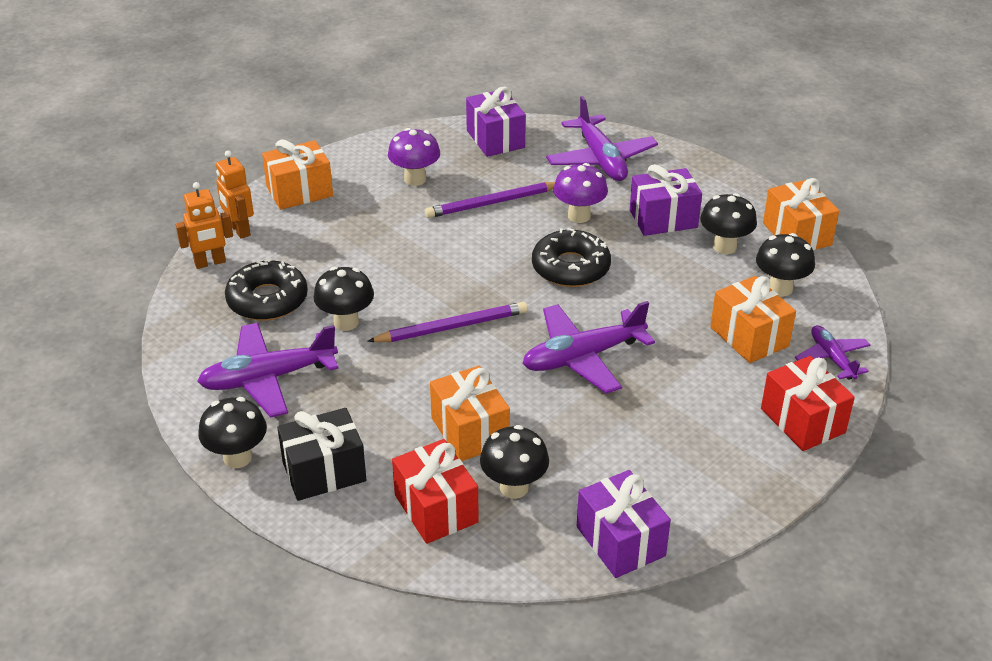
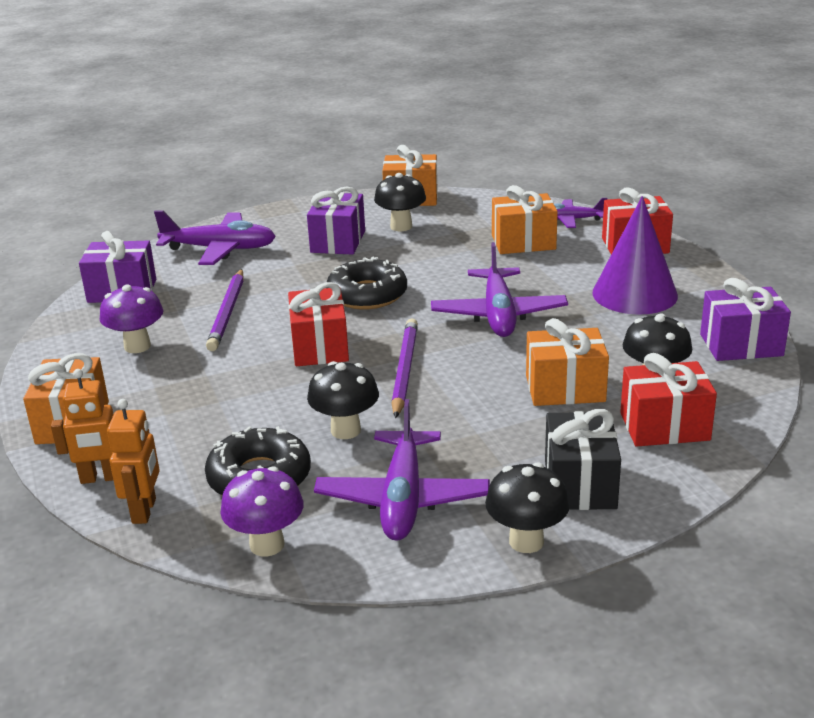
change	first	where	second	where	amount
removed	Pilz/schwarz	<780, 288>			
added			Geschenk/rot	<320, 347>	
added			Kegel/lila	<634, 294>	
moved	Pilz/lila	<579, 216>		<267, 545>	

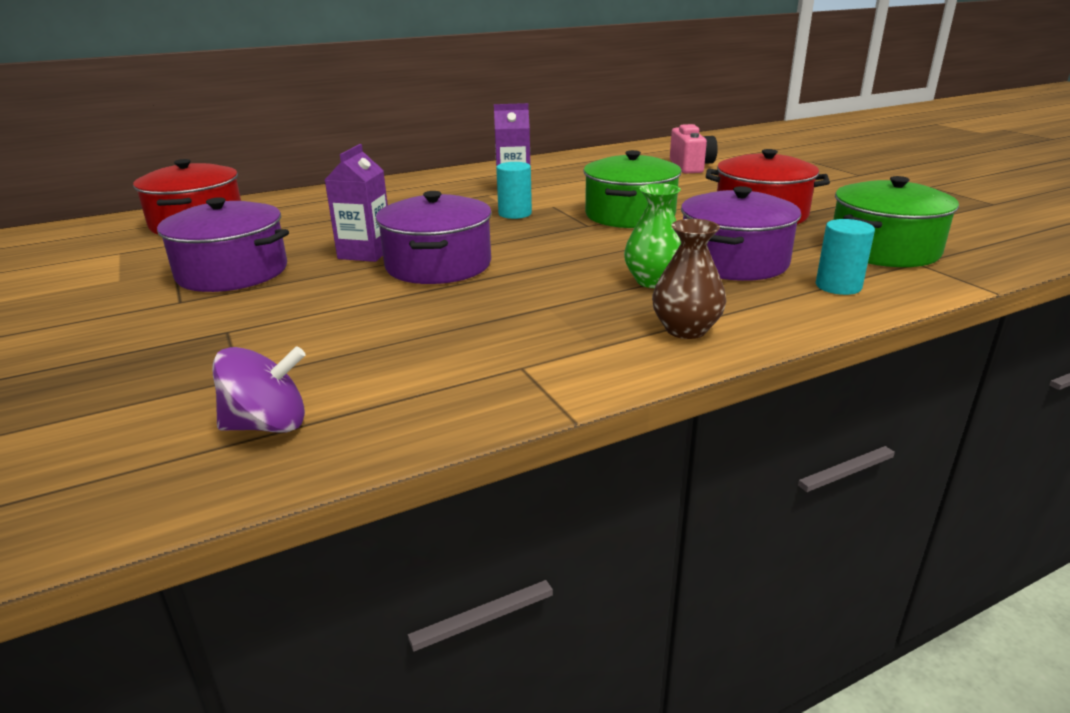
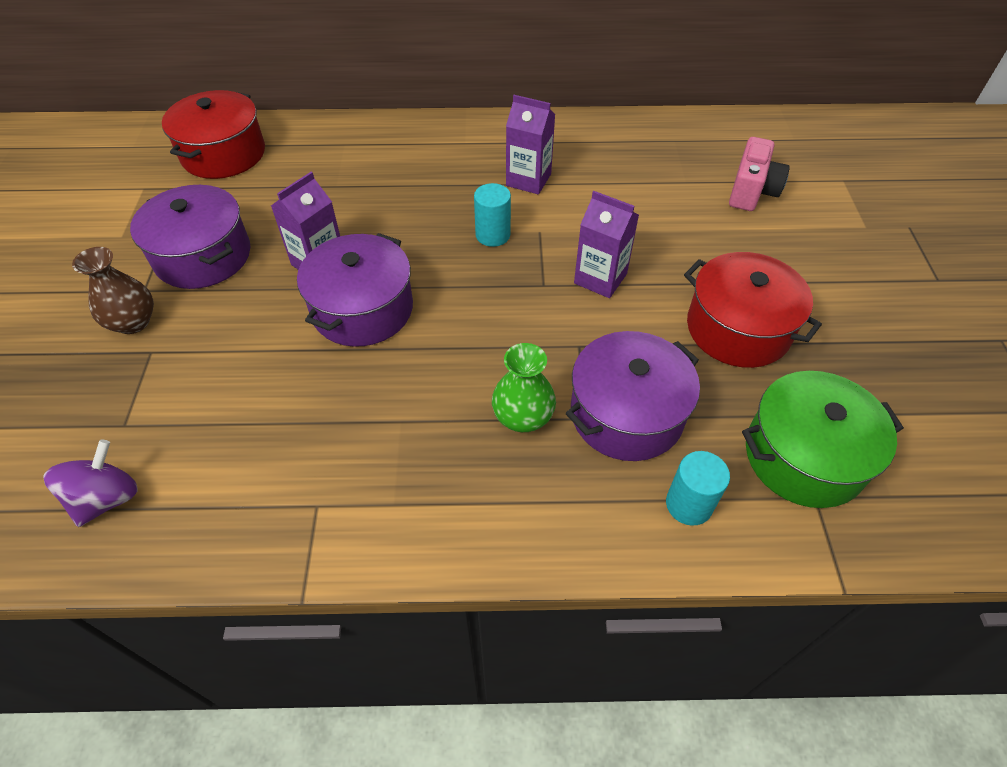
change	first	where	second	where	amount
moved	Vase/braun	<686, 330>		<133, 322>	
replaced	Kochtopf/grün	<630, 215>	Getränkekarton/lila	<600, 278>	
turned	Kreisel/lila	<268, 425>		<107, 498>	75 degrees counterclockwise

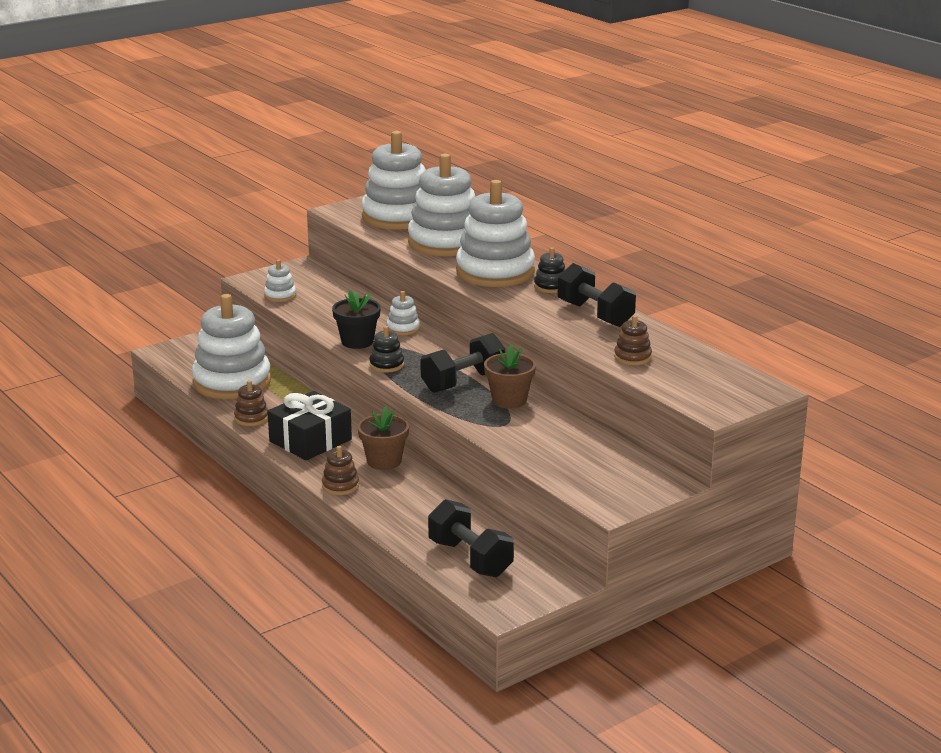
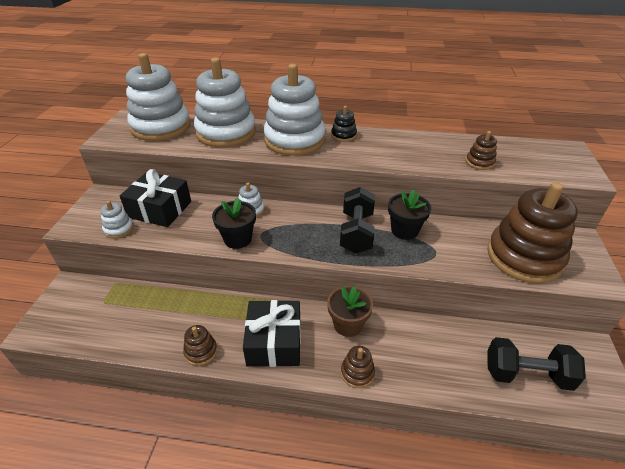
change	first	where	second	where	amount
removed	Stapelspielzeug/weiß	<232, 382>			
removed	Stapelspielzeug/schwarz	<386, 365>			
removed	Hantel/schwarz	<595, 314>			
added			Geschenk/schwarz	<160, 209>	
added			Stapelspielzeug/braun	<524, 257>	
recoloured	Blumentopf/braun	<509, 400>	Blumentopf/schwarz	<404, 230>	

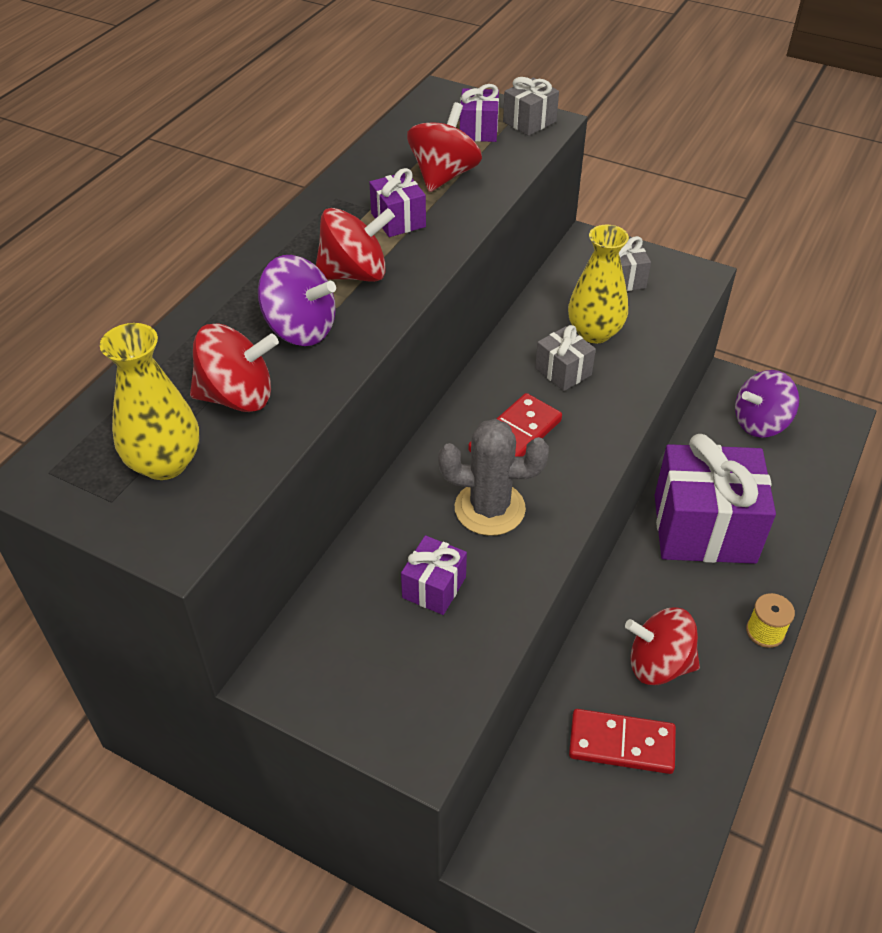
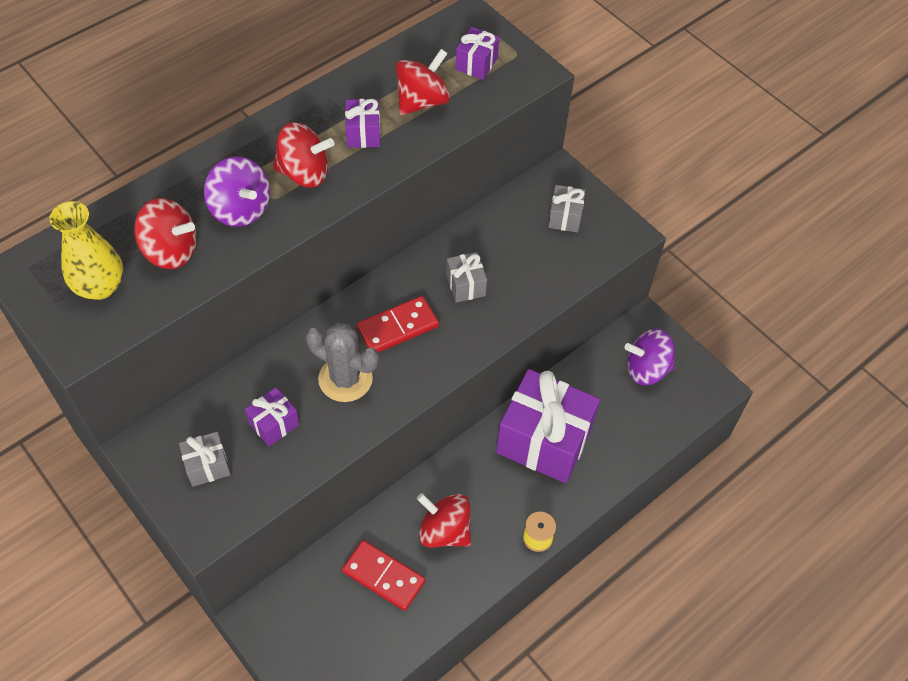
change	first	where	second	where	amount
removed	Vase/gelb	<594, 332>			
moved	Geschenk/grau	<529, 122>		<207, 466>	

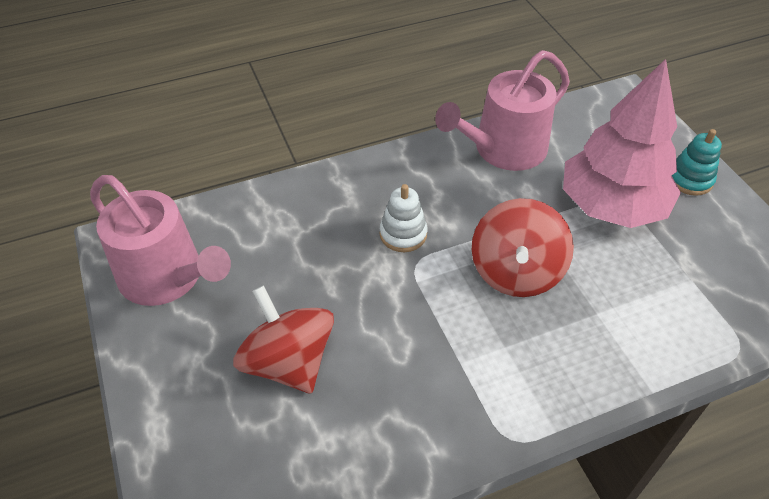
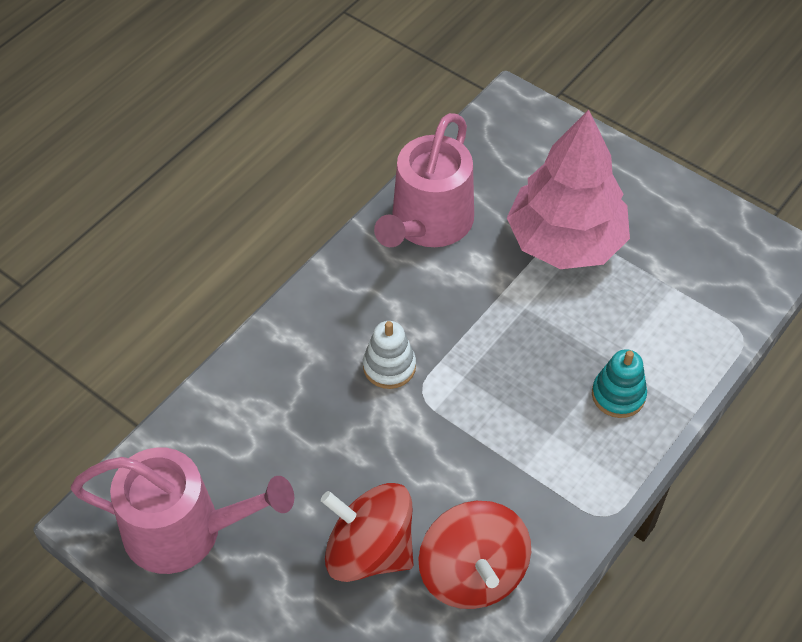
change	first	where	second	where	amount
moved	Kreisel/rot	<516, 272>		<472, 573>	
moved	Stapelspielzeug/türkis	<690, 179>		<618, 395>	

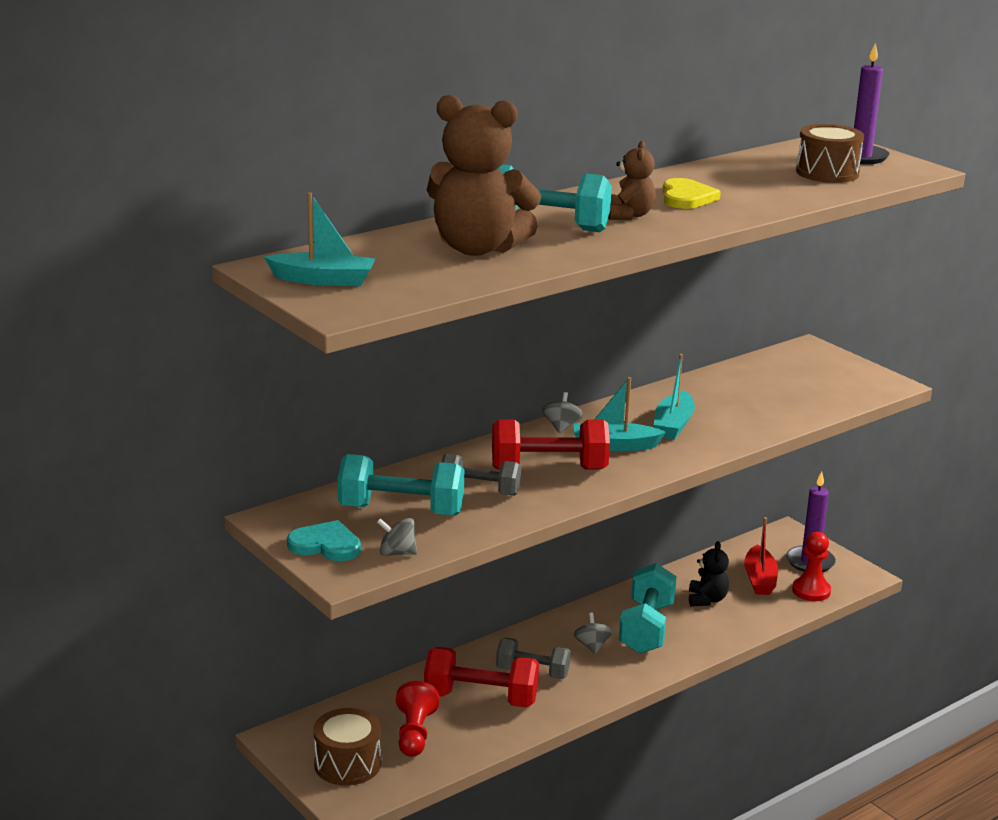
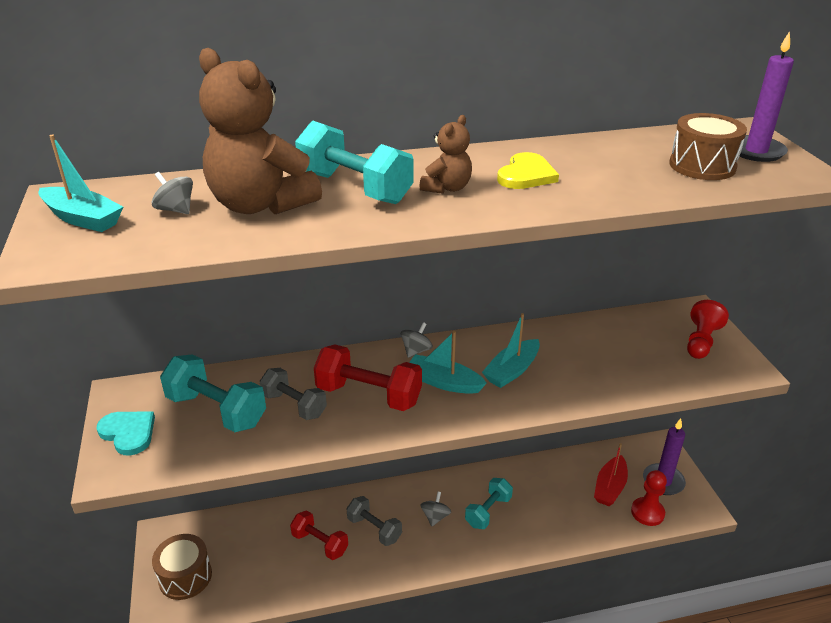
change	first	where	second	where	amount
removed	Teddybär/schwarz	<707, 599>			
moved	Kreisel/grau	<397, 553>		<175, 210>	
moved	Bauer/rot	<414, 733>		<701, 341>	
resized	Hantel/rot	<481, 698>		<320, 543>	x0.66
resized	Hantel/türkis	<646, 628>		<488, 511>	x0.66

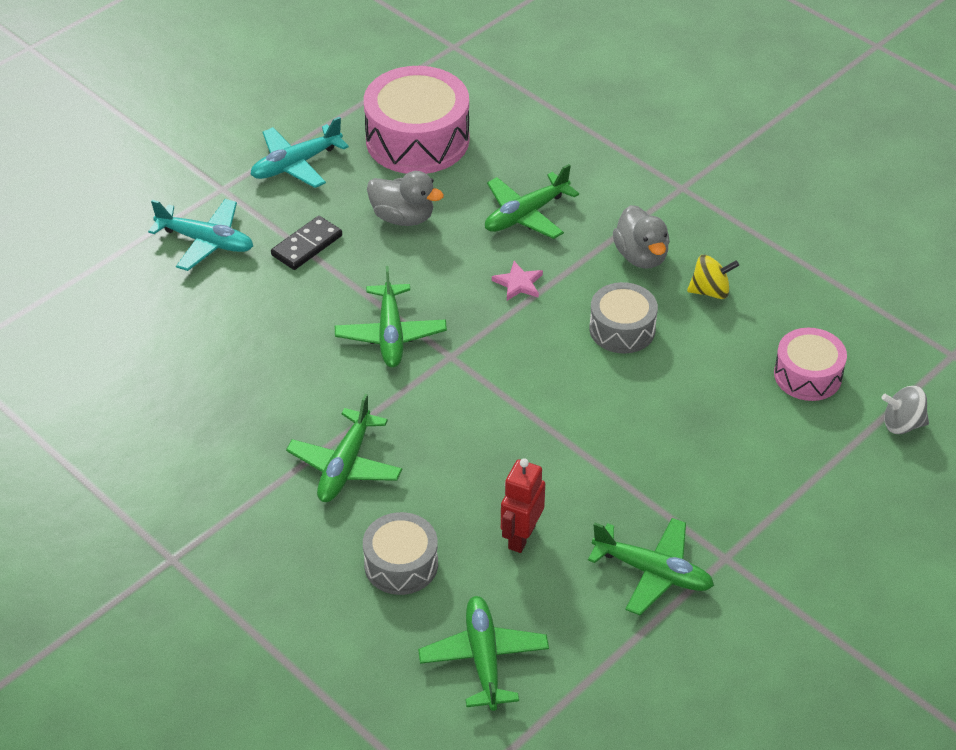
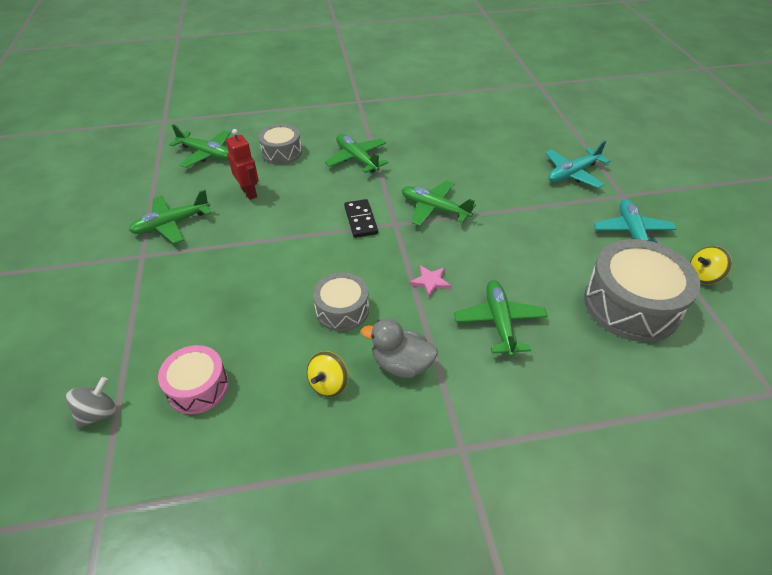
change	first	where	second	where	amount
removed	Ente/grau	<403, 217>			
added			Kreisel/gelb	<703, 276>	
moved	Dominostein/schwarz	<307, 245>		<360, 220>	
recoloured	Trommel/rosa	<417, 139>	Trommel/grau	<631, 305>	

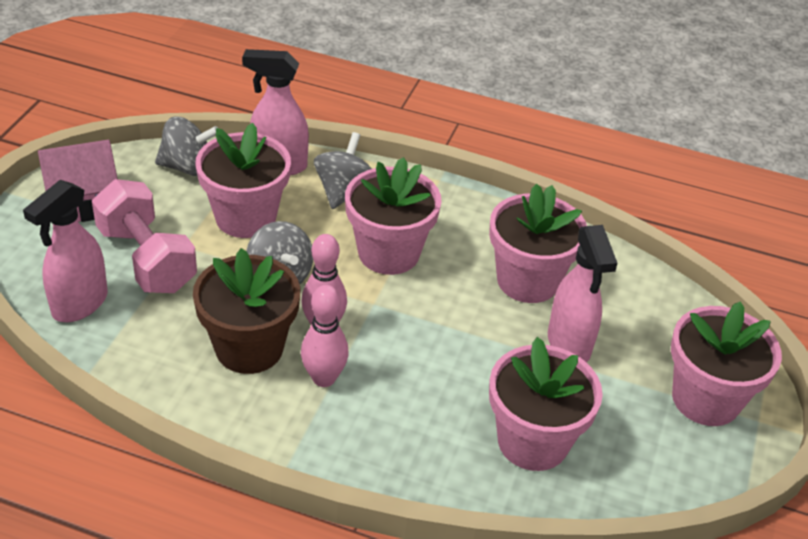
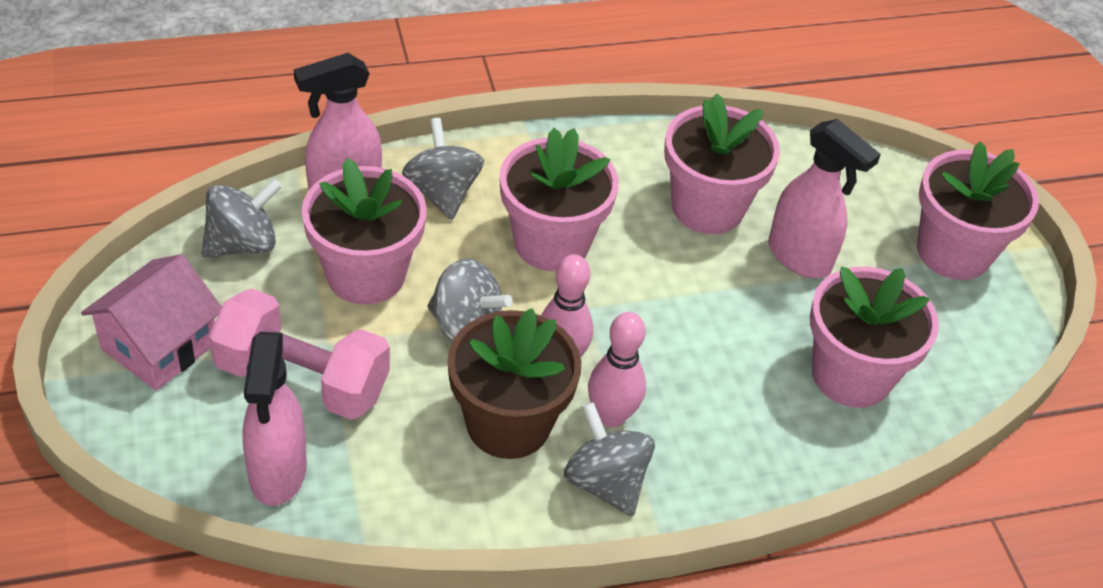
change	first	where	second	where	amount
added			Kreisel/grau	<605, 482>	

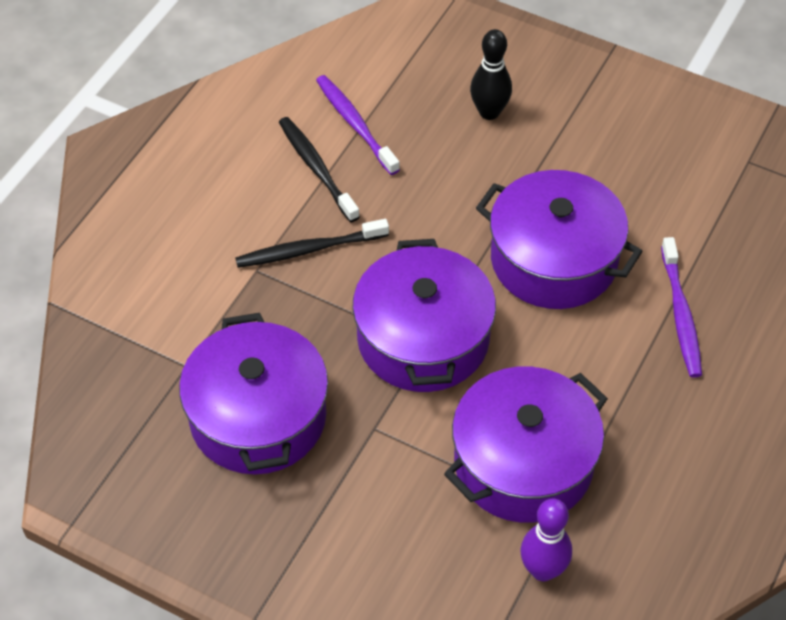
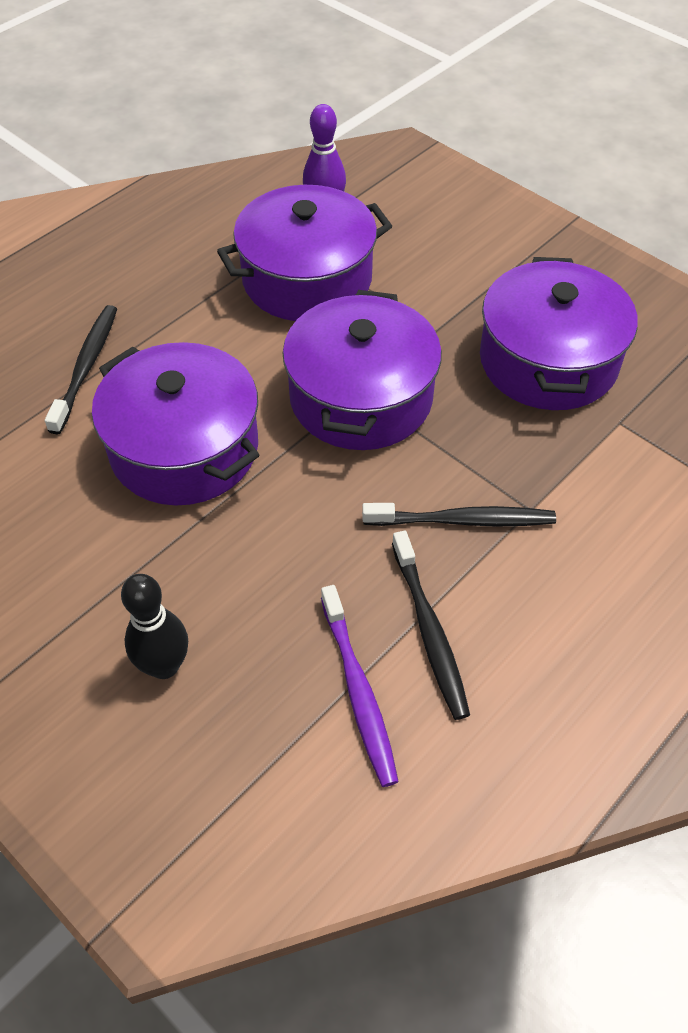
change	first	where	second	where	amount
recoloured	Zahnbürste/lila	<681, 315>	Zahnbürste/schwarz	<86, 366>	

